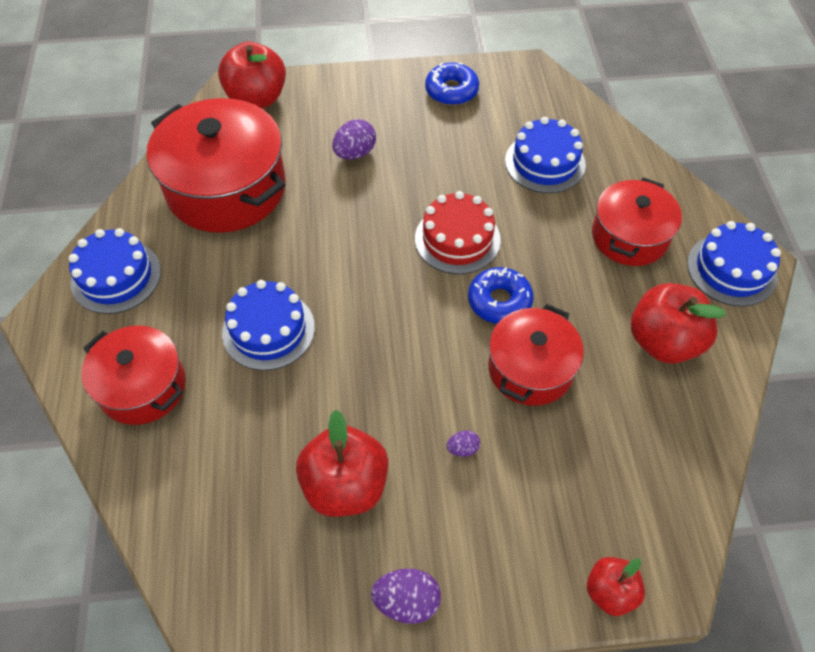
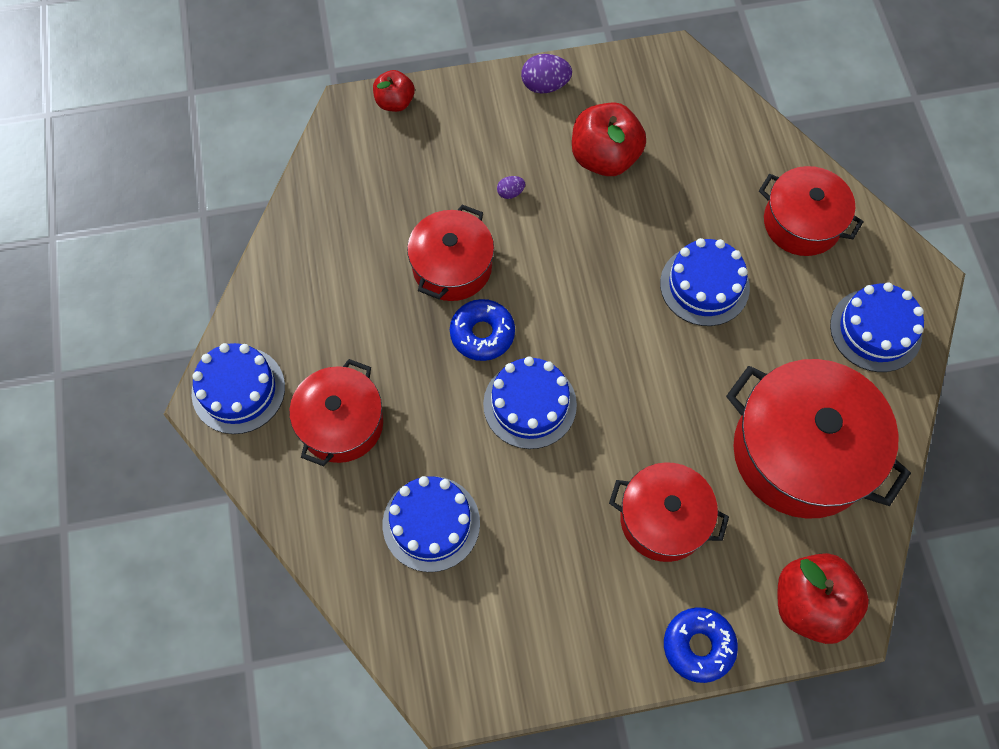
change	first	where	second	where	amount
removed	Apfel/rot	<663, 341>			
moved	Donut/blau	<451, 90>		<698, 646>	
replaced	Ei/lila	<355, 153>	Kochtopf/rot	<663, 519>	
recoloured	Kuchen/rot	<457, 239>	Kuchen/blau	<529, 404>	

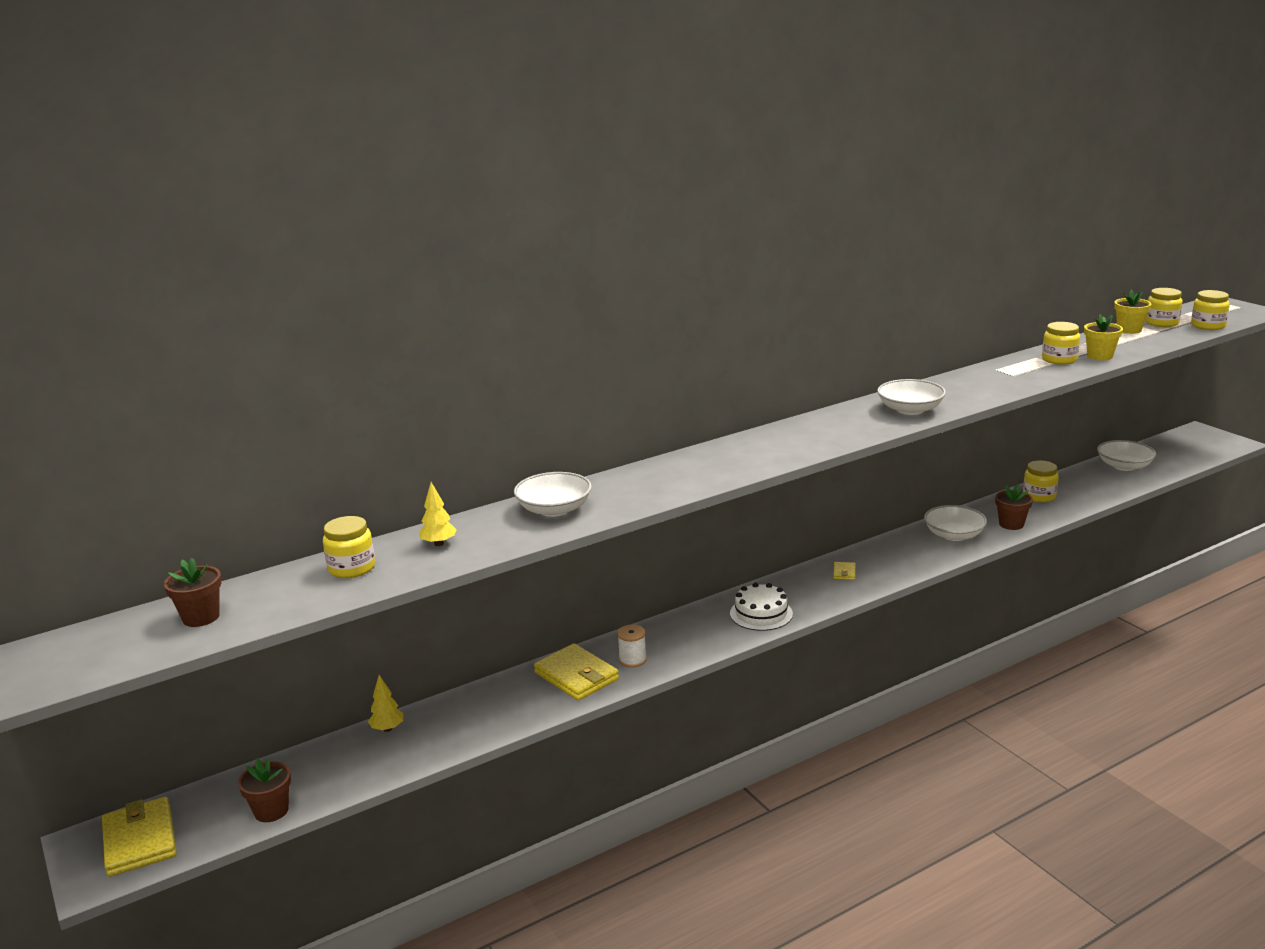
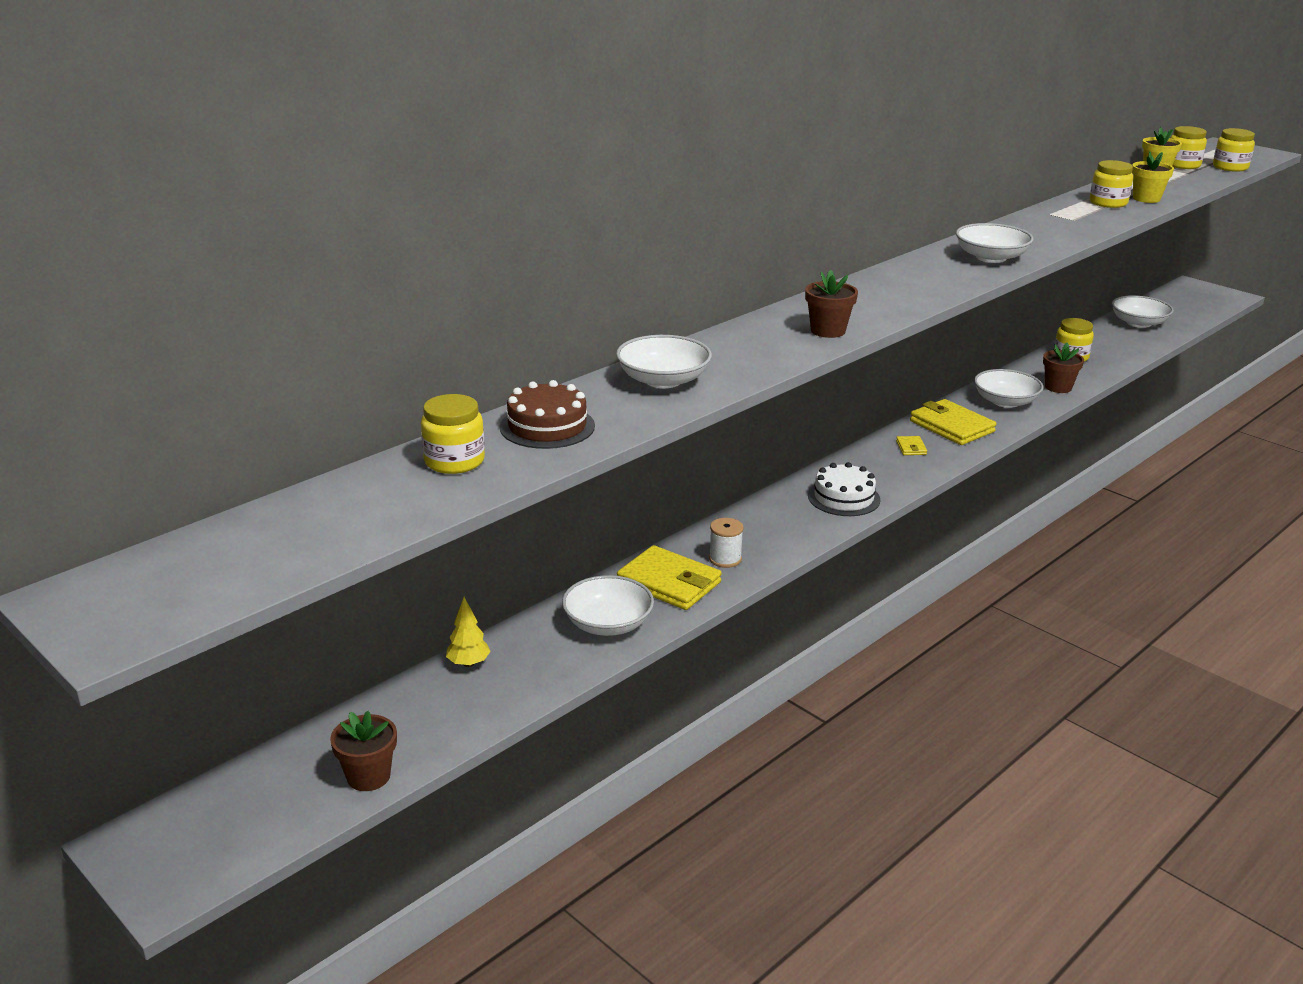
change	first	where	second	where	amount
added			Schüssel/weiß	<608, 624>	
moved	Geldbörse/gelb	<140, 840>		<951, 426>	
moved	Blumentopf/braun	<201, 617>		<828, 331>	
replaced	Baum/gelb	<439, 544>	Kuchen/braun	<547, 426>	

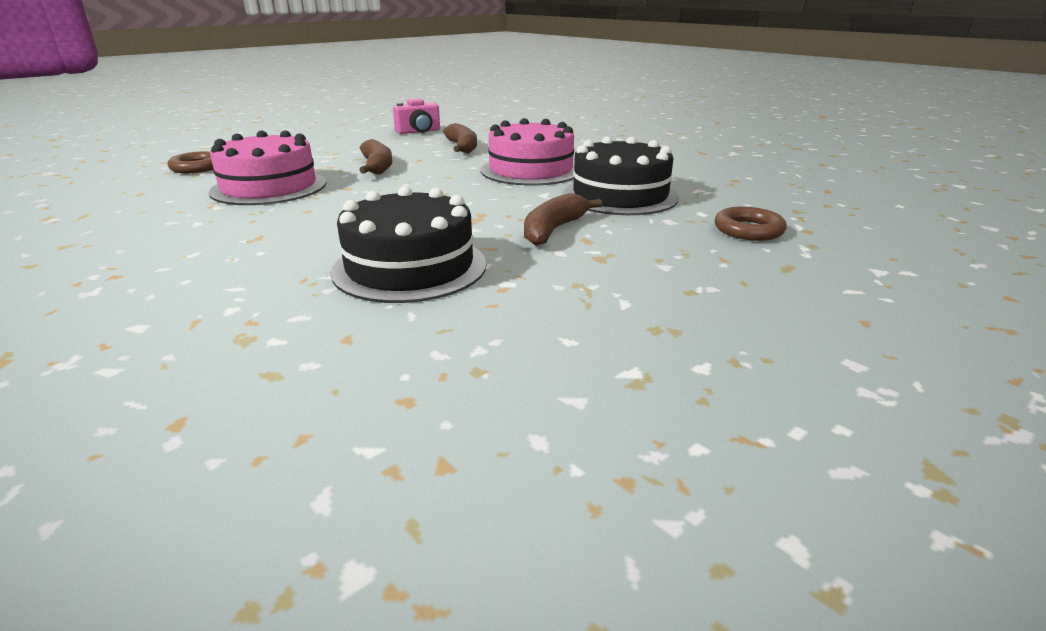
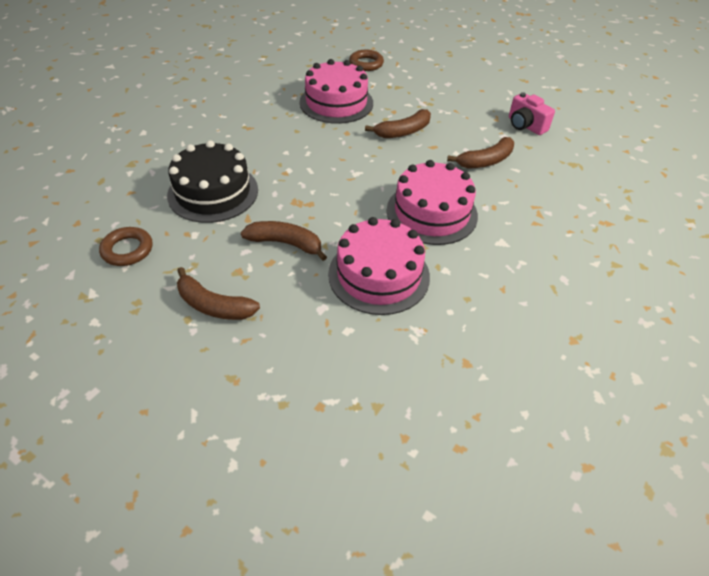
change	first	where	second	where	amount
added			Banane/braun	<214, 305>	
moved	Ring/braun	<748, 230>		<127, 250>	
recoloured	Kuchen/schwarz	<620, 195>	Kuchen/rosa	<379, 275>	

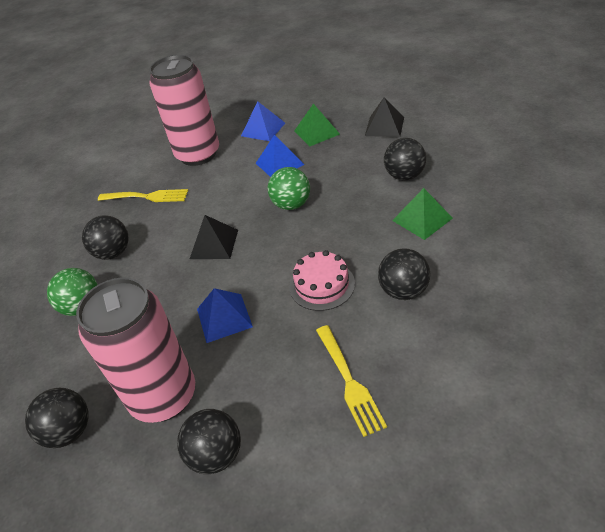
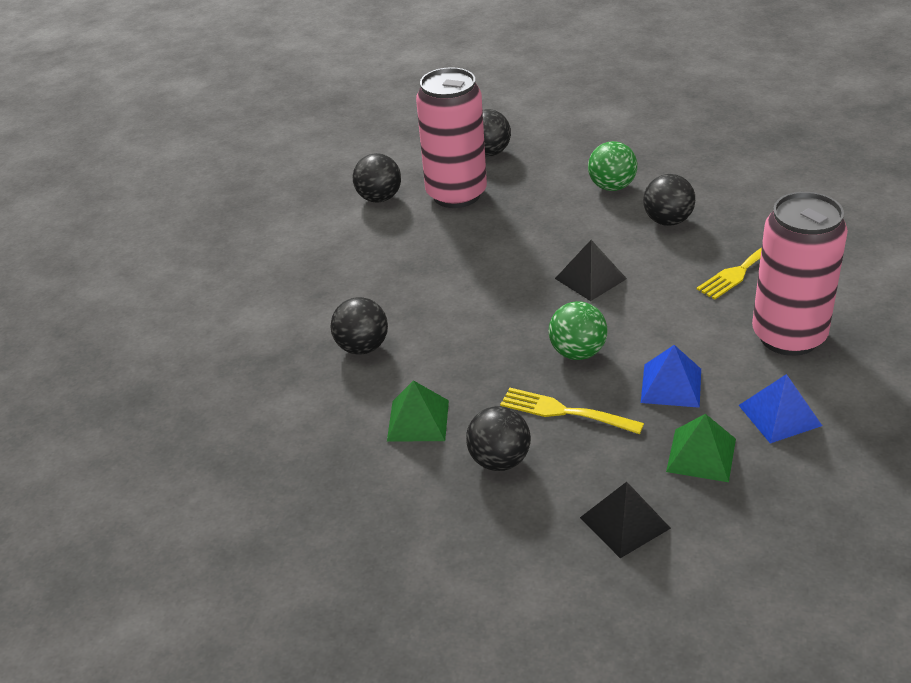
change	first	where	second	where	amount
removed	Pyramide/blau	<224, 317>			
removed	Kuchen/rosa	<322, 285>			
moved	Gabel/gelb	<349, 382>		<565, 412>	

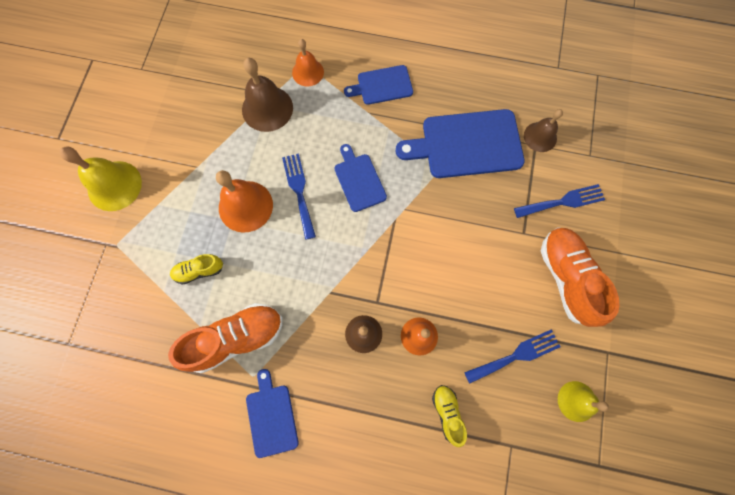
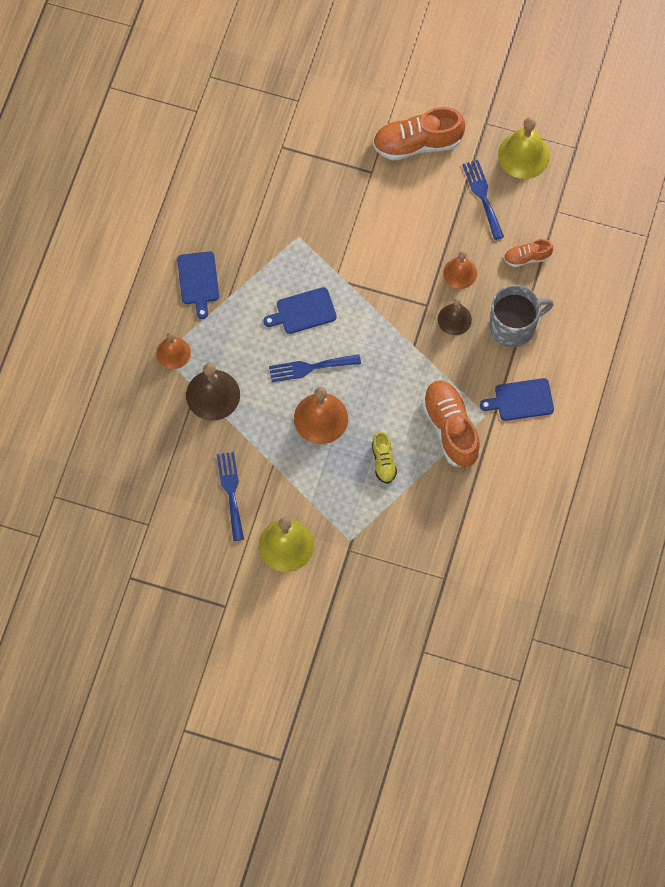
change	first	where	second	where	amount
removed	Schneidebrett/blau	<466, 144>			
removed	Glocke/braun	<540, 137>			
added			Tasse/grau	<513, 326>	
moved	Gabel/blau	<563, 201>		<231, 492>	
recoloured	Schuh/gelb	<447, 413>	Schuh/orange	<527, 257>	
resized	Glocke/gelb	<577, 401>		<524, 155>	x1.57

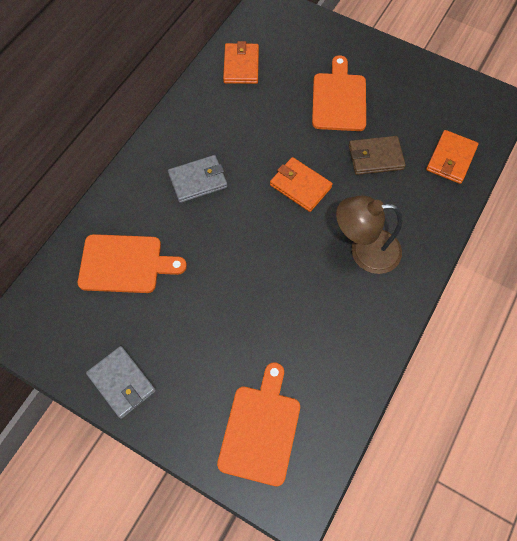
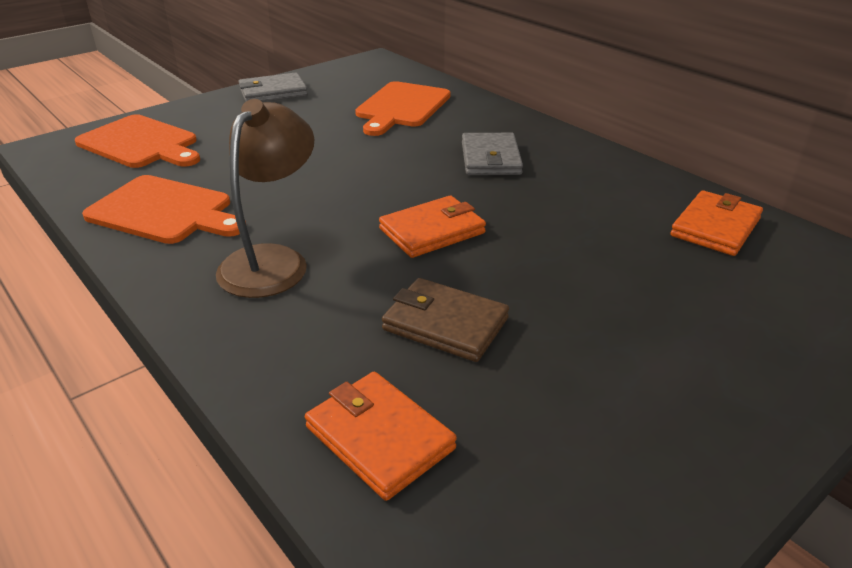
change	first	where	second	where	amount
moved	Schneidebrett/orange	<339, 99>		<164, 211>	
turned	Geldbörse/orange	<241, 66>		<715, 227>	75 degrees counterclockwise
turned	Geldbörse/braun	<375, 157>		<445, 324>	75 degrees counterclockwise

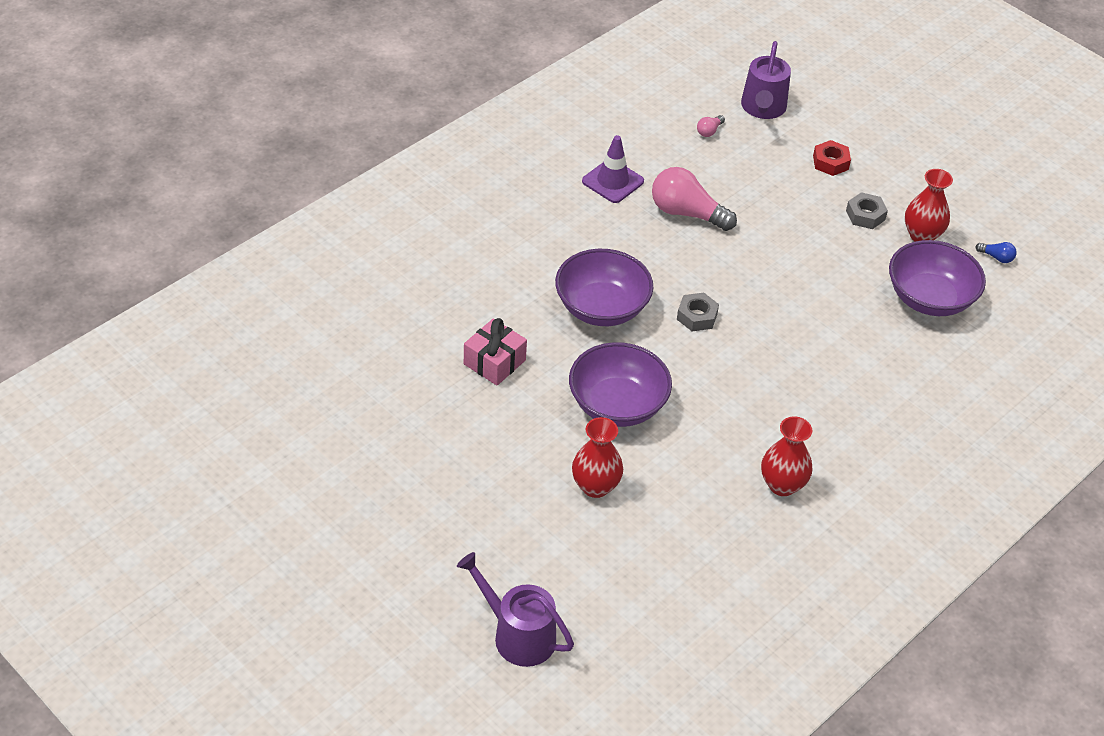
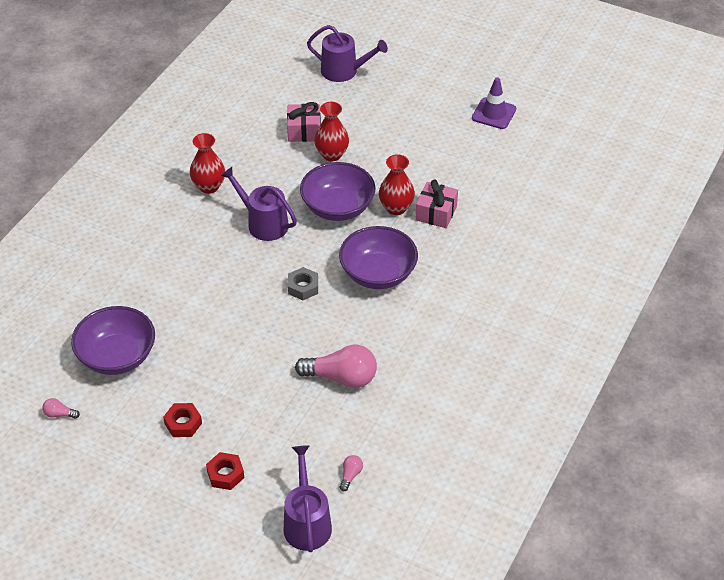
change	first	where	second	where	amount
added			Gießkanne/lila	<263, 223>	
added			Geschenk/rosa	<304, 131>	
moved	Leitkegel/lila	<612, 181>		<494, 113>	
moved	Vase/rot	<922, 235>		<396, 208>	
recoloured	Sechskantmutter/grau	<865, 215>	Sechskantmutter/rot	<183, 423>	
recoloured	Glühbirne/blau	<996, 257>	Glühbirne/rosa	<59, 414>	

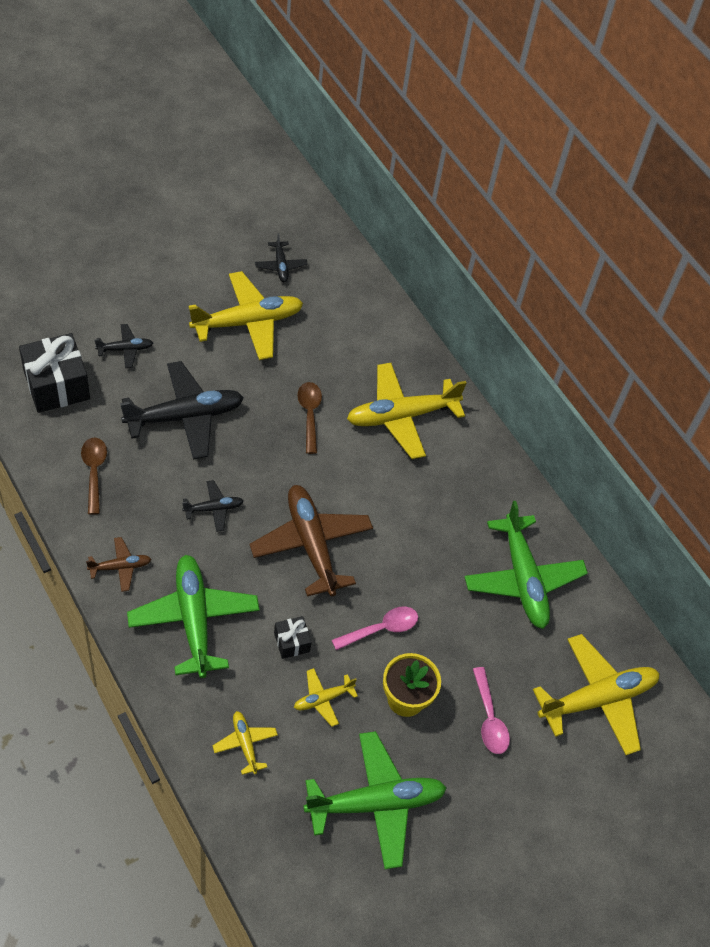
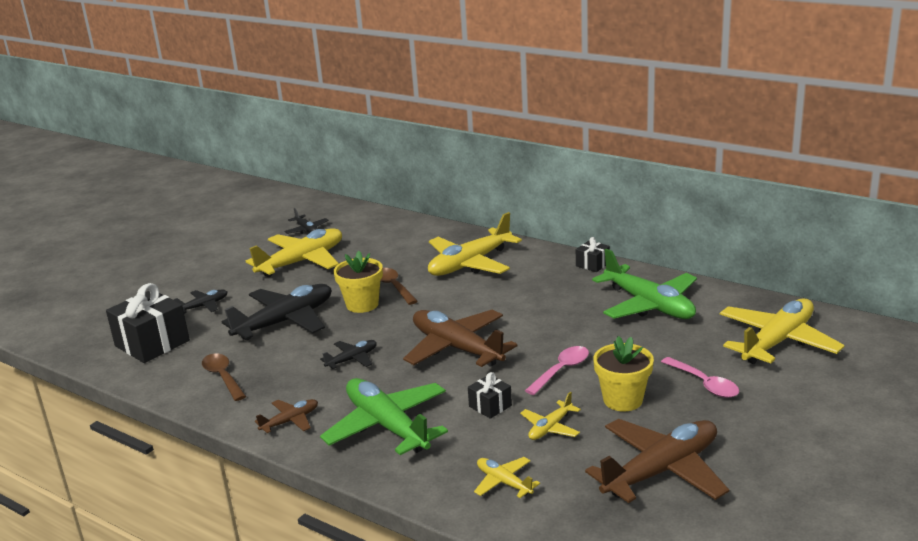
change	first	where	second	where	amount
added			Blumentopf/gelb	<362, 304>	
added			Geschenk/schwarz	<592, 264>	
recoloured	Flugzeug/grün	<376, 803>	Flugzeug/braun	<661, 471>	

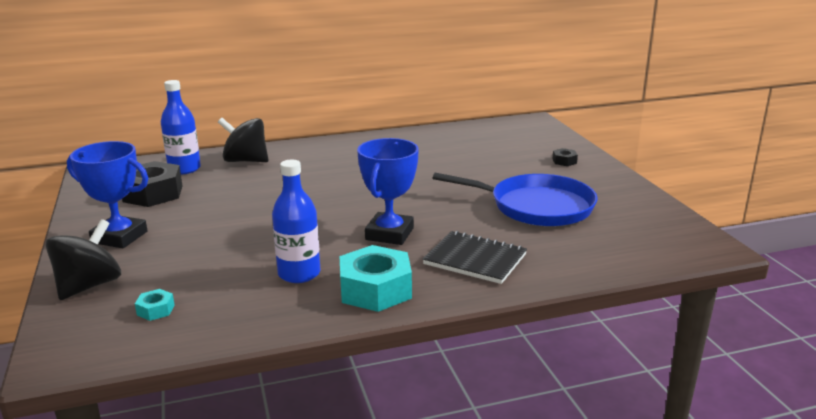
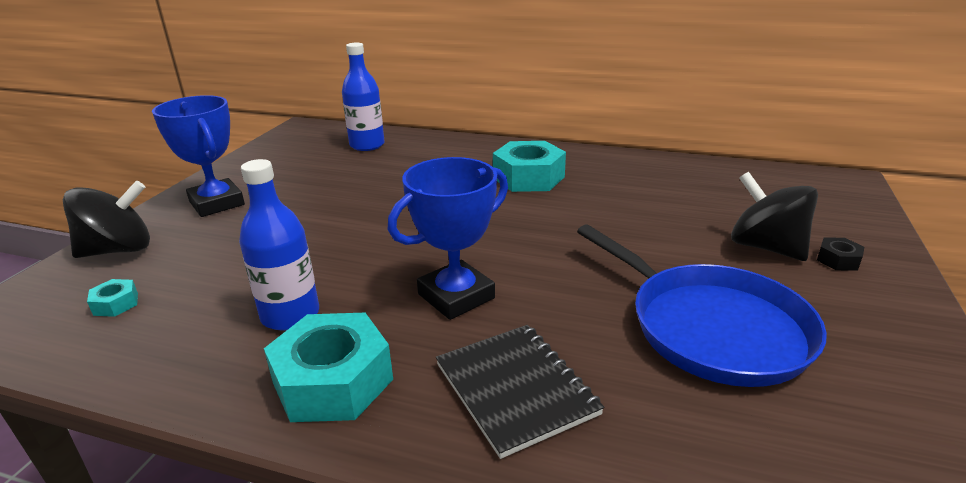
change	first	where	second	where	amount
removed	Sechskantmutter/schwarz	<153, 194>			
added			Sechskantmutter/türkis	<528, 177>	
moved	Kreisel/schwarz	<246, 161>		<766, 247>	

